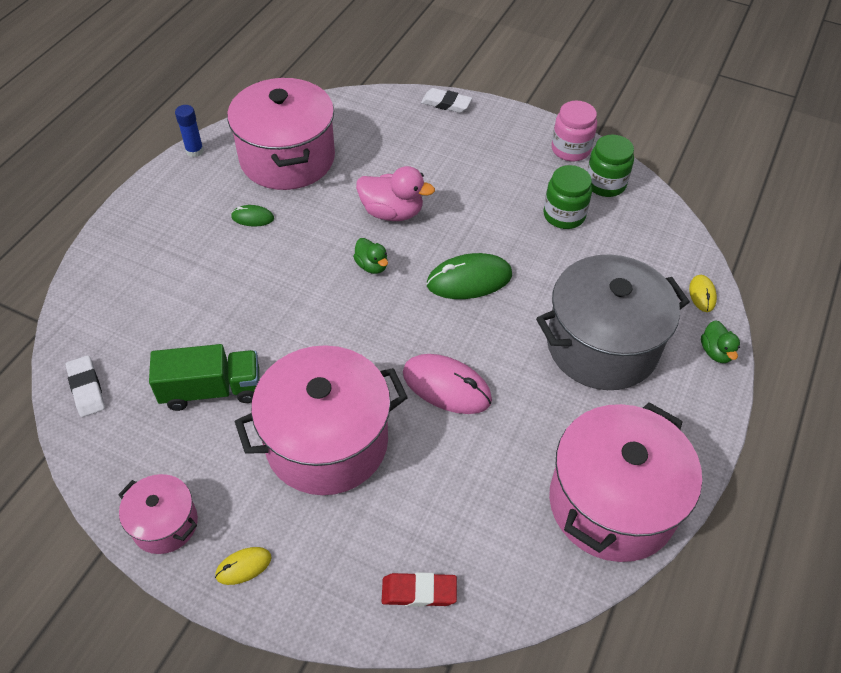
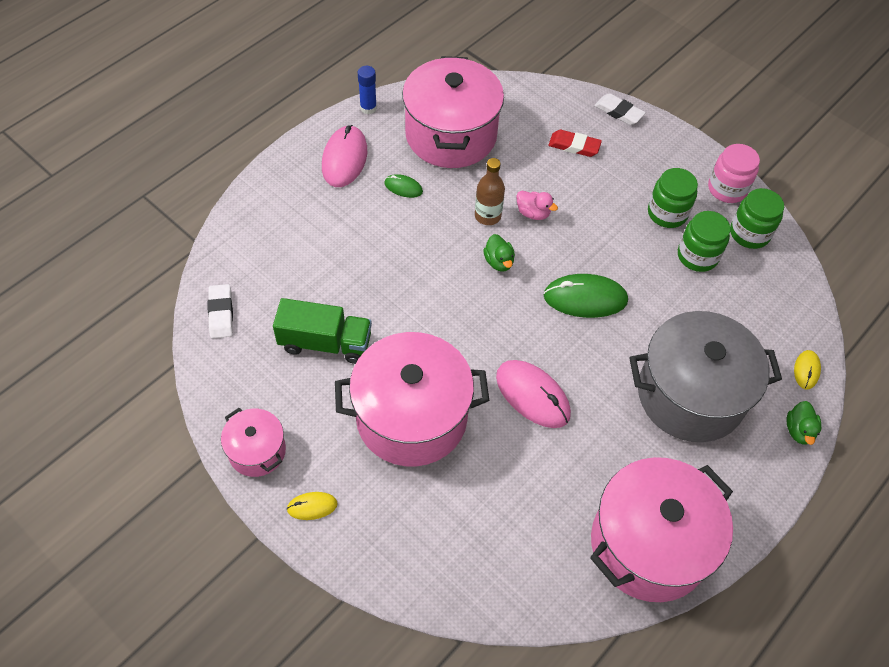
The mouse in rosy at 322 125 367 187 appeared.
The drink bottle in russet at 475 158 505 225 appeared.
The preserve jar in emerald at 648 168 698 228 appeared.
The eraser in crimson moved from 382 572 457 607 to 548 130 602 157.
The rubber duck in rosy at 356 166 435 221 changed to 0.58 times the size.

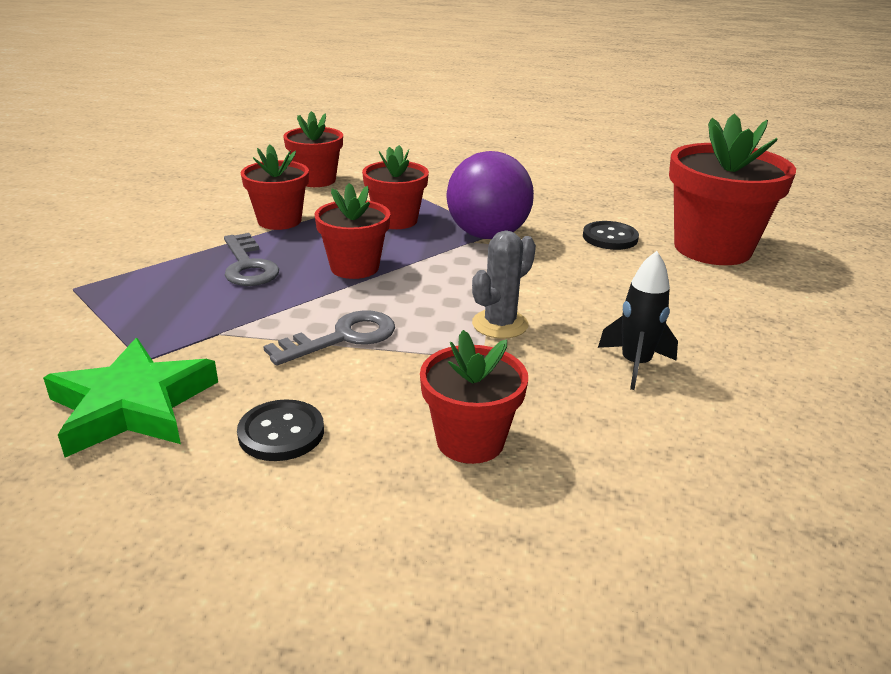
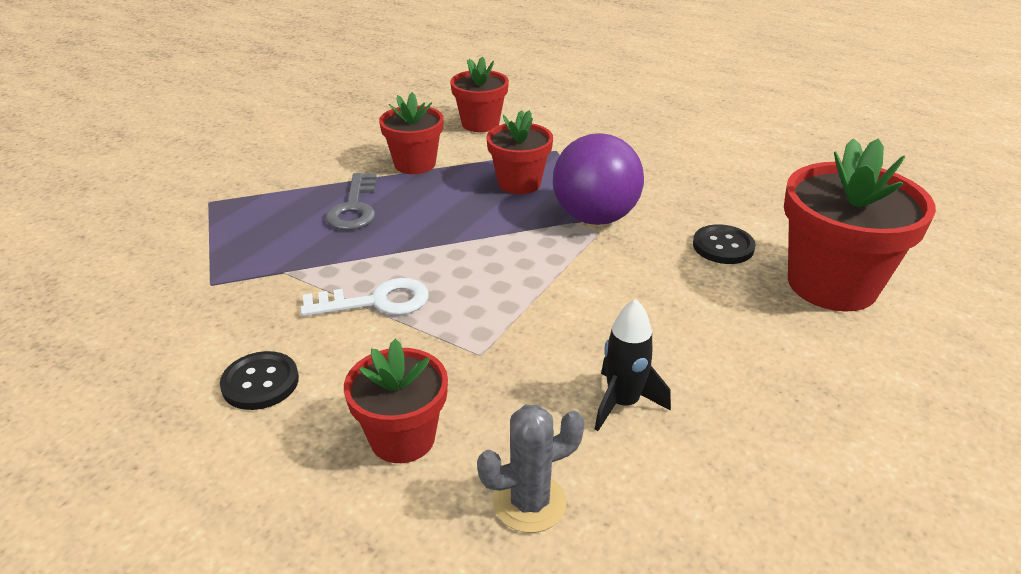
The five-pointed star in emerald at 43 338 218 457 disappeared.
The flower pot in crimson at 315 183 390 279 disappeared.
The cactus in grey moved from 472 230 536 339 to 477 405 585 533.
The latchkey in grey at 263 310 395 366 became the latchkey in snow-white at 300 278 429 316.

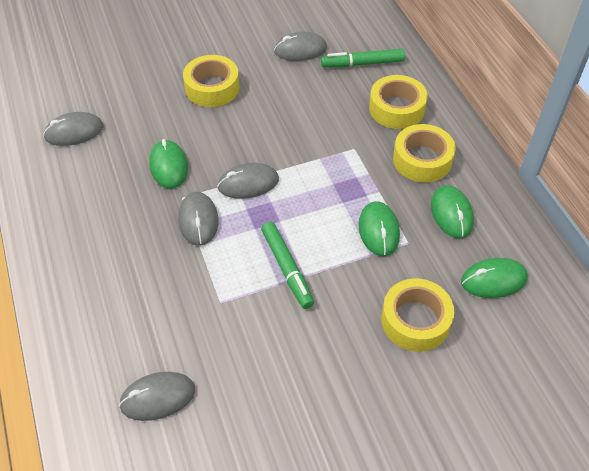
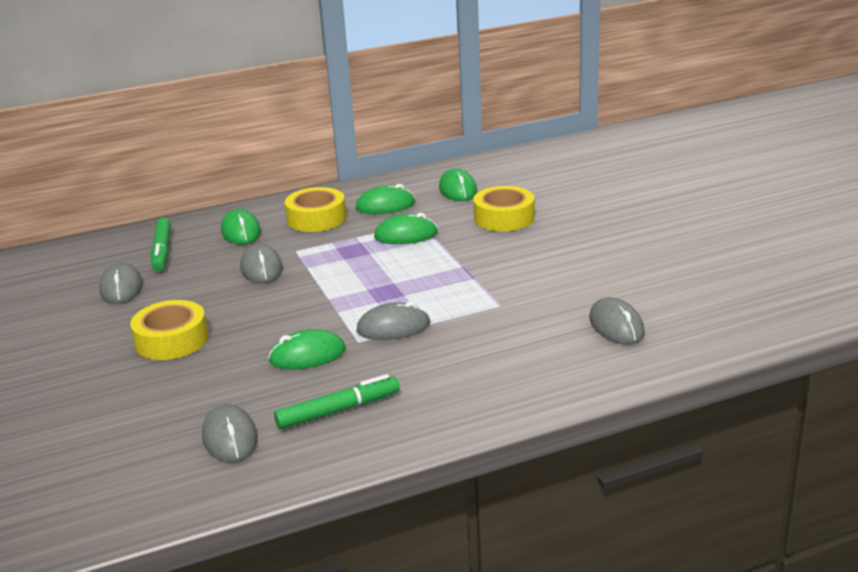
The mouse in grey moved from 217 163 279 199 to 240 244 283 283.
The felt pen in emerald moved from 261 222 314 309 to 274 374 400 429.
The tape in golden at 369 75 428 129 was replaced by the mouse in emerald at 221 209 261 245.

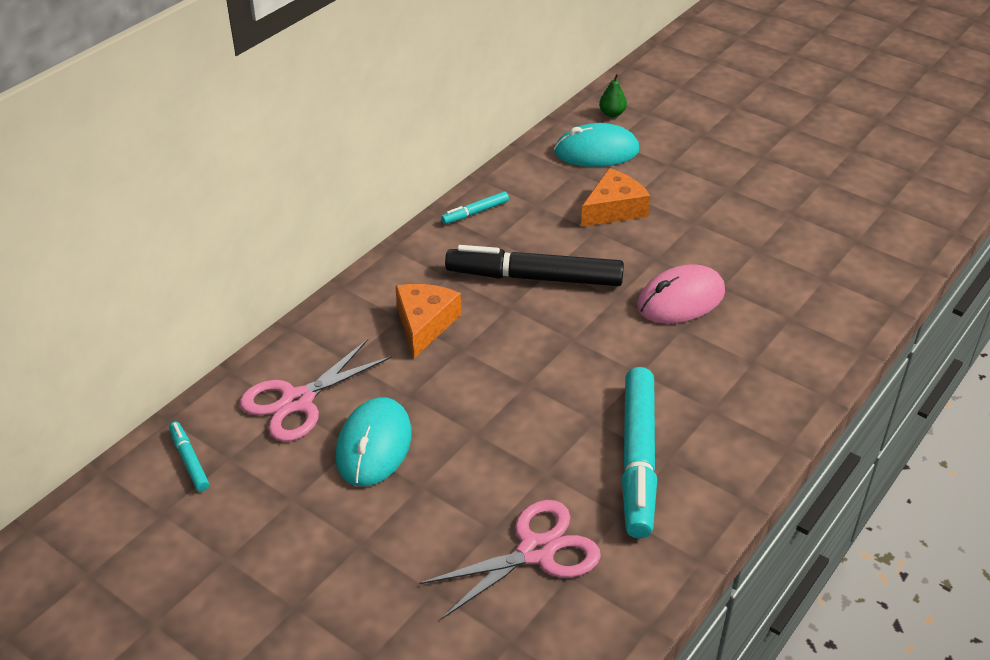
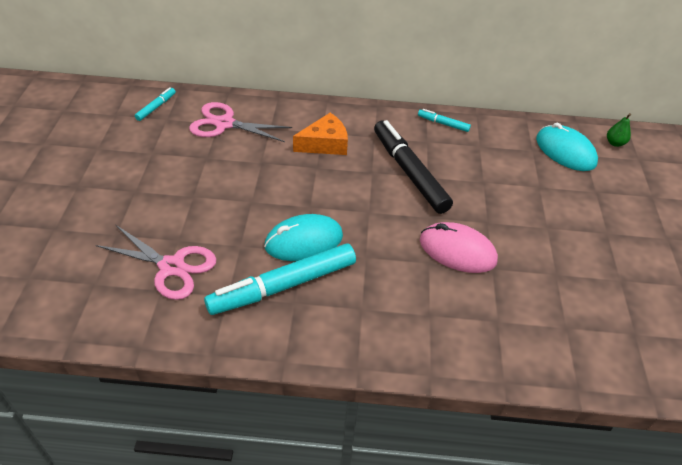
The cheese in orange-coloured at 581 168 650 227 disappeared.
The mouse in aqua moved from 335 397 412 486 to 264 214 343 261.

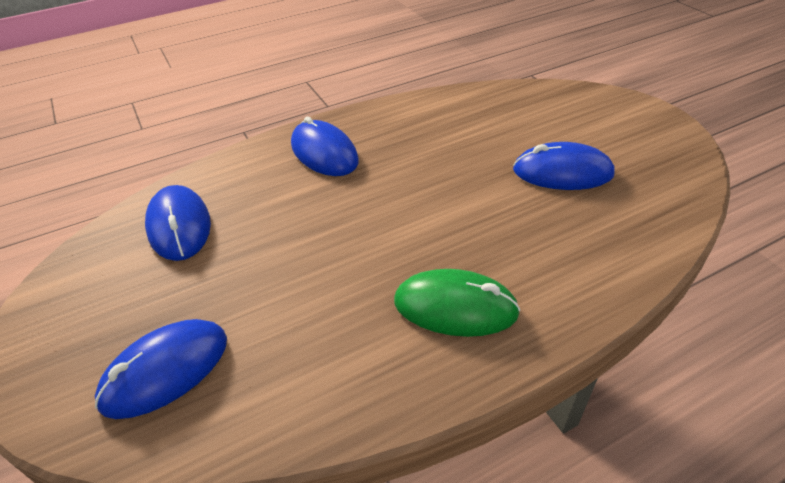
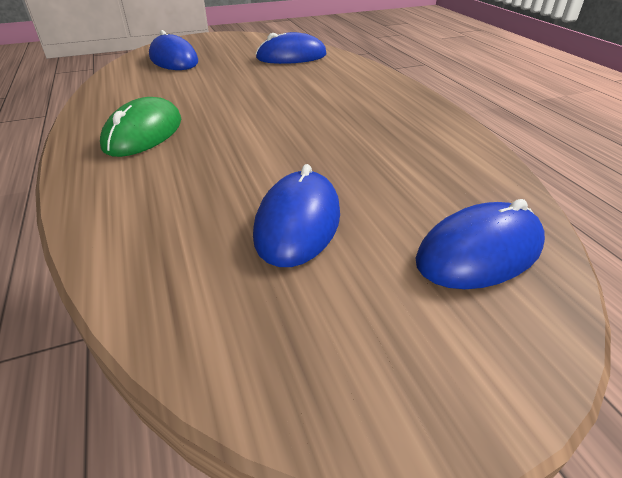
The mouse in blue moved from 291 116 359 176 to 415 199 545 289.

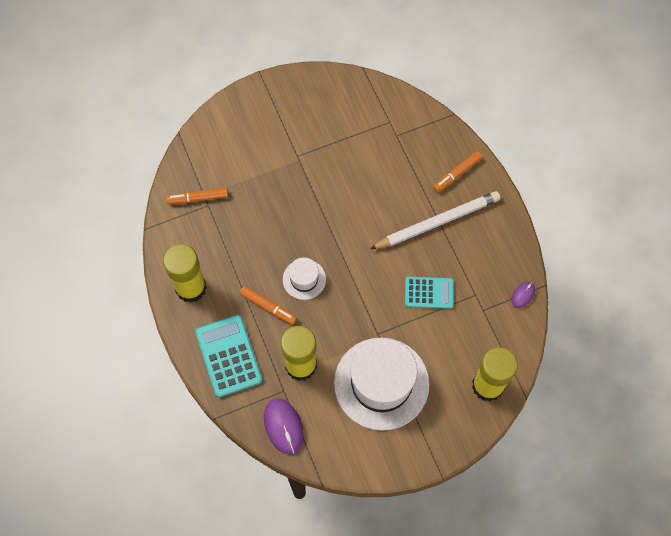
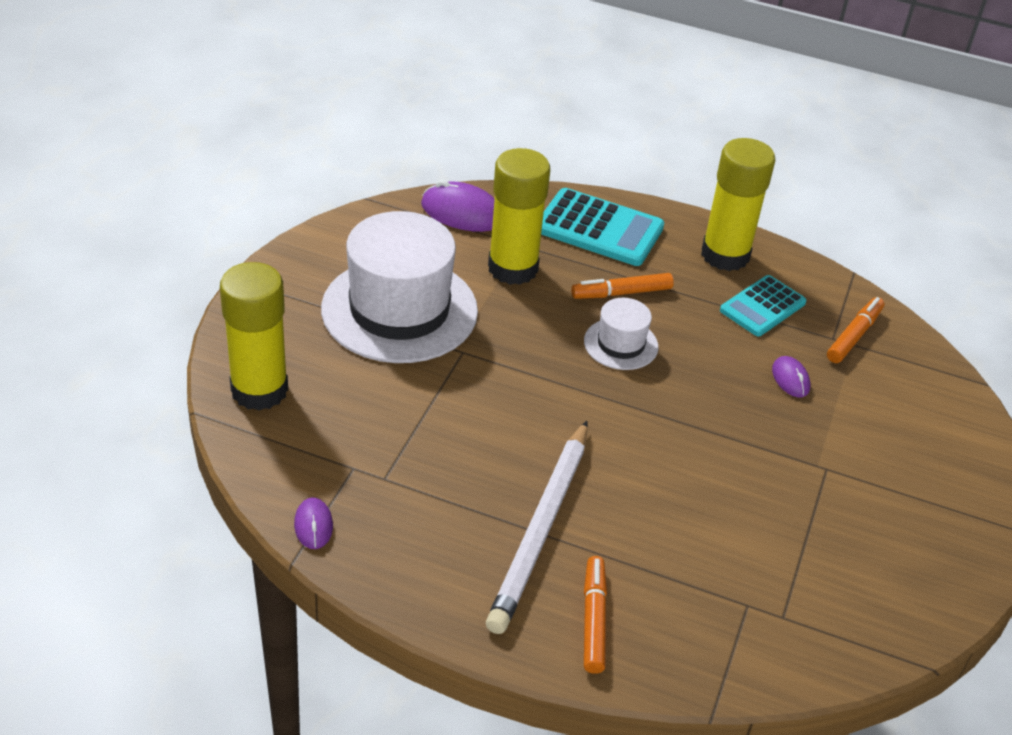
The mouse in violet at 772 356 810 397 appeared.
The calculator in aqua moved from 405 277 454 309 to 720 275 806 336.

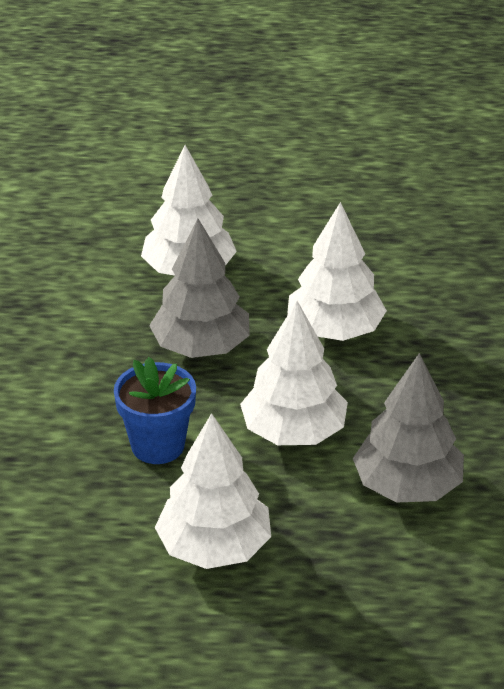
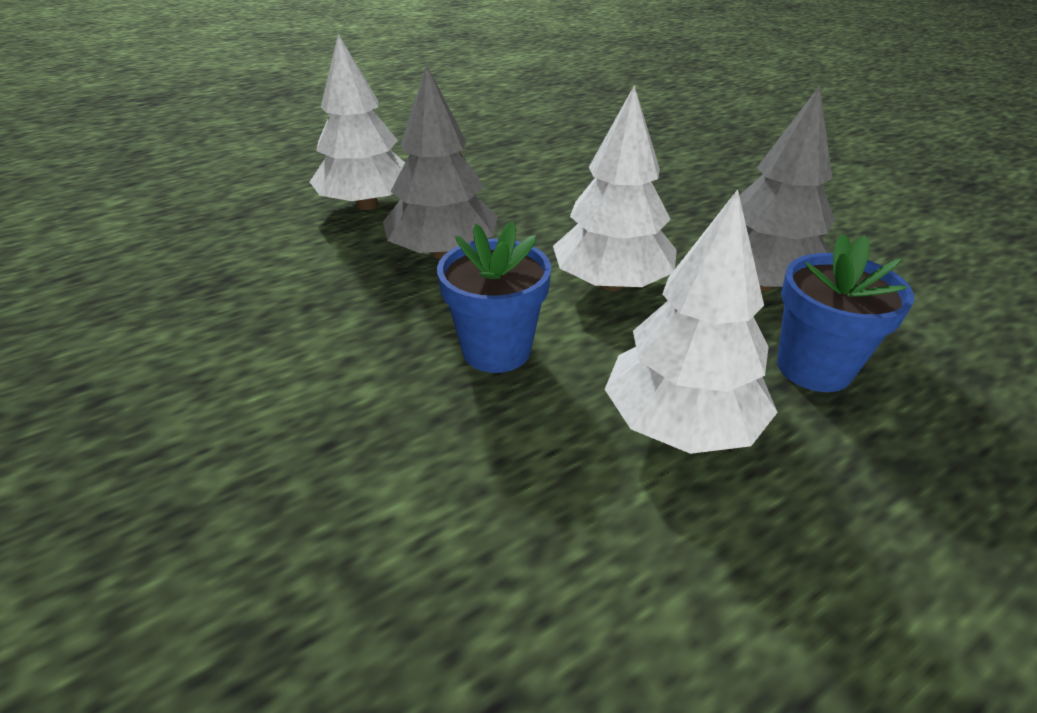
The toy tree in snow-white at 287 202 387 341 disappeared.
The flower pot in blue at 777 234 914 392 appeared.

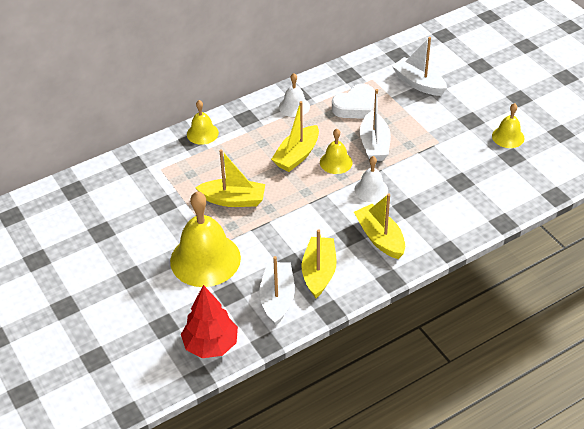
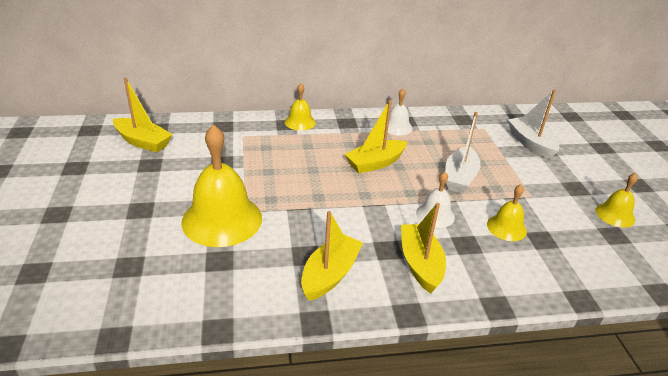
The toy tree in crimson at 181 285 238 358 disappeared.
The boat in snow-white at 259 256 295 326 disappeared.
The love heart in snow-white at 332 84 375 119 disappeared.
The boat in golden moved from 195 149 265 207 to 113 78 173 153.
The school bell in golden moved from 320 129 353 174 to 487 184 527 241.

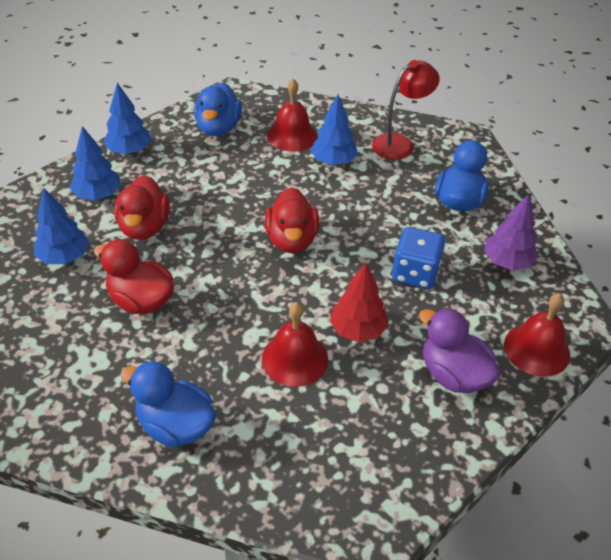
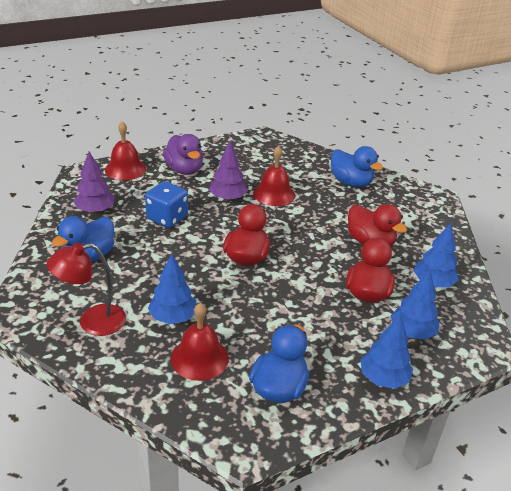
The toy tree in crimson at 330 263 389 342 became the toy tree in violet at 209 141 247 201.

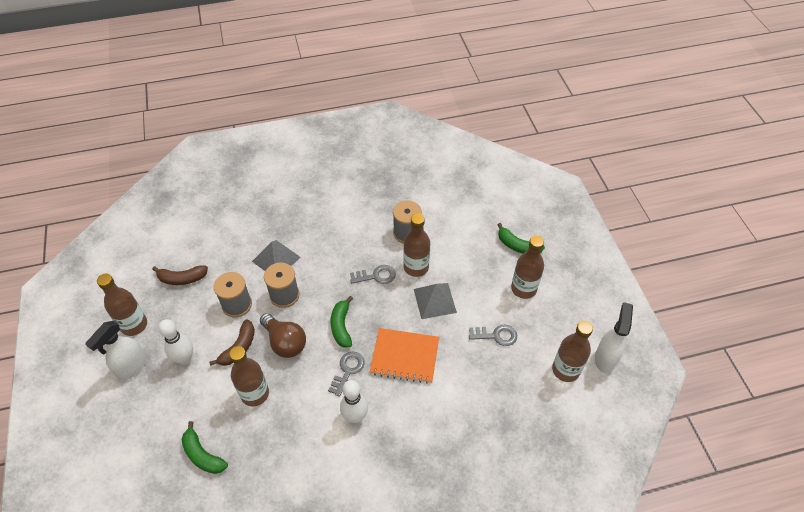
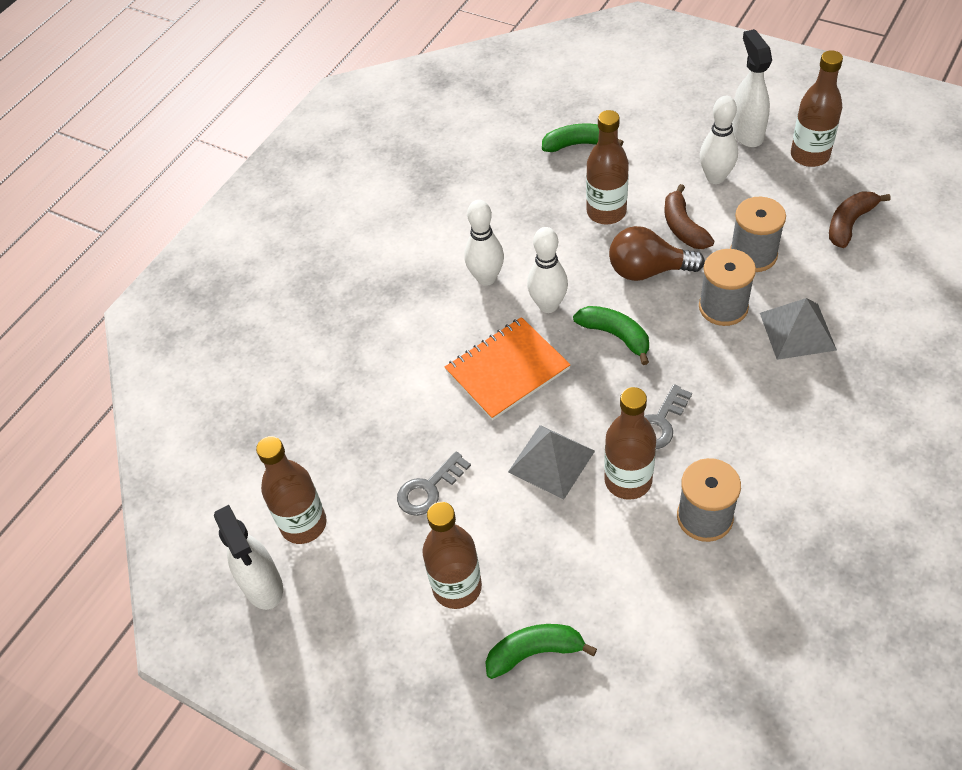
The latchkey in grey at 328 351 365 397 was replaced by the tenpin in snow-white at 527 227 568 313.

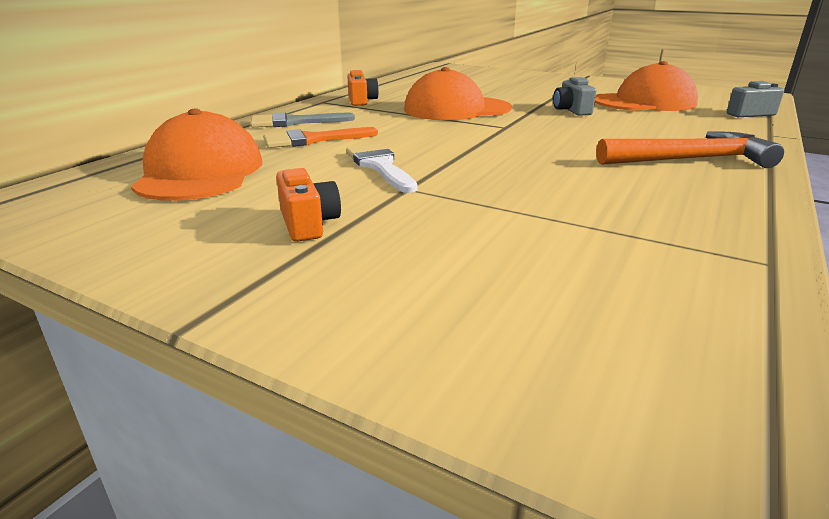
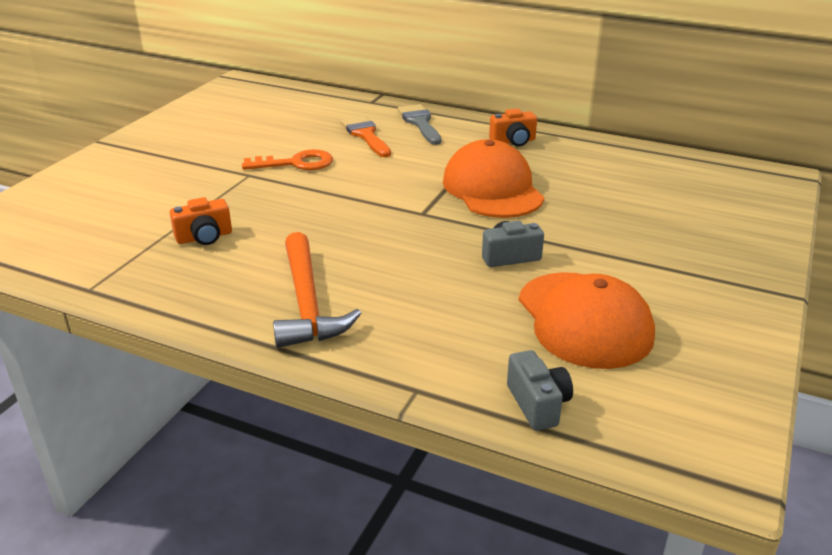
The peaked cap in orange-coloured at 131 109 262 201 disappeared.
The photo camera in orange-coloured moved from 276 168 341 242 to 170 197 232 245.
The paintbrush in snow-white at 346 144 417 193 was replaced by the latchkey in orange-coloured at 242 149 333 170.

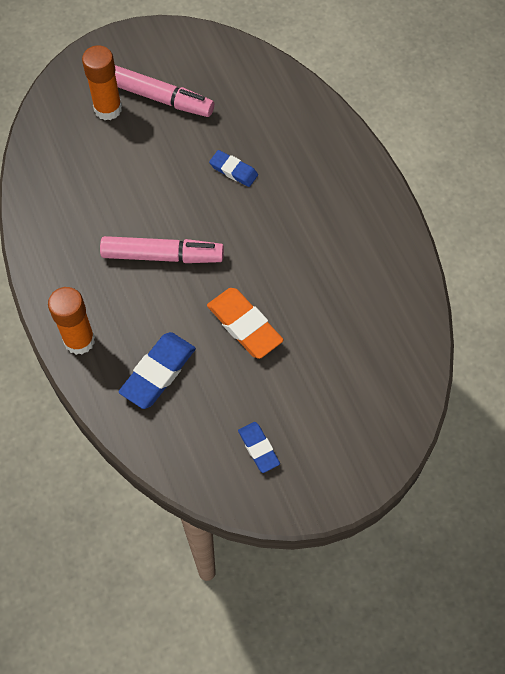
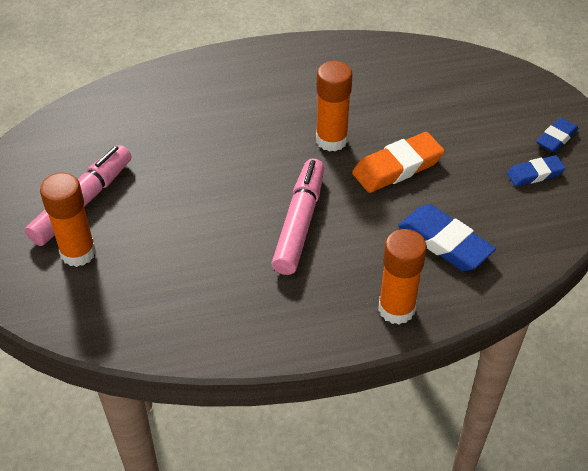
The glue in orange-coloured at 316 61 353 152 appeared.
The eraser in blue moved from 209 150 258 187 to 536 118 578 153.

